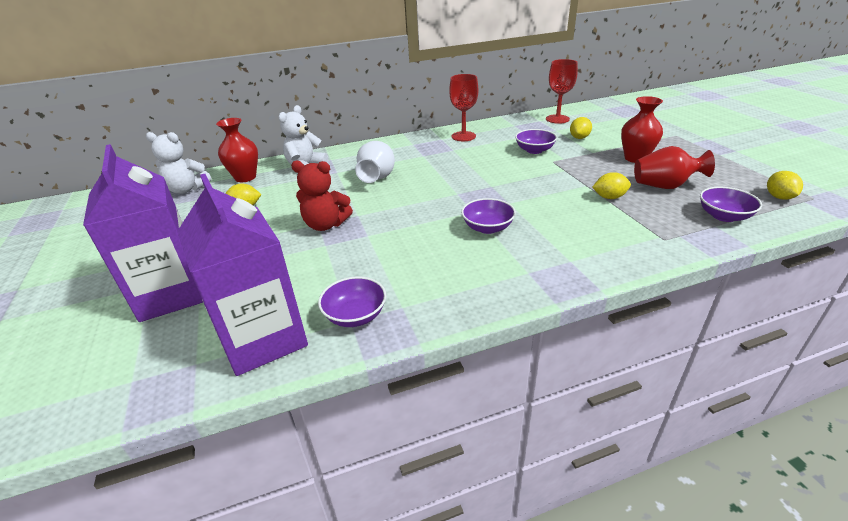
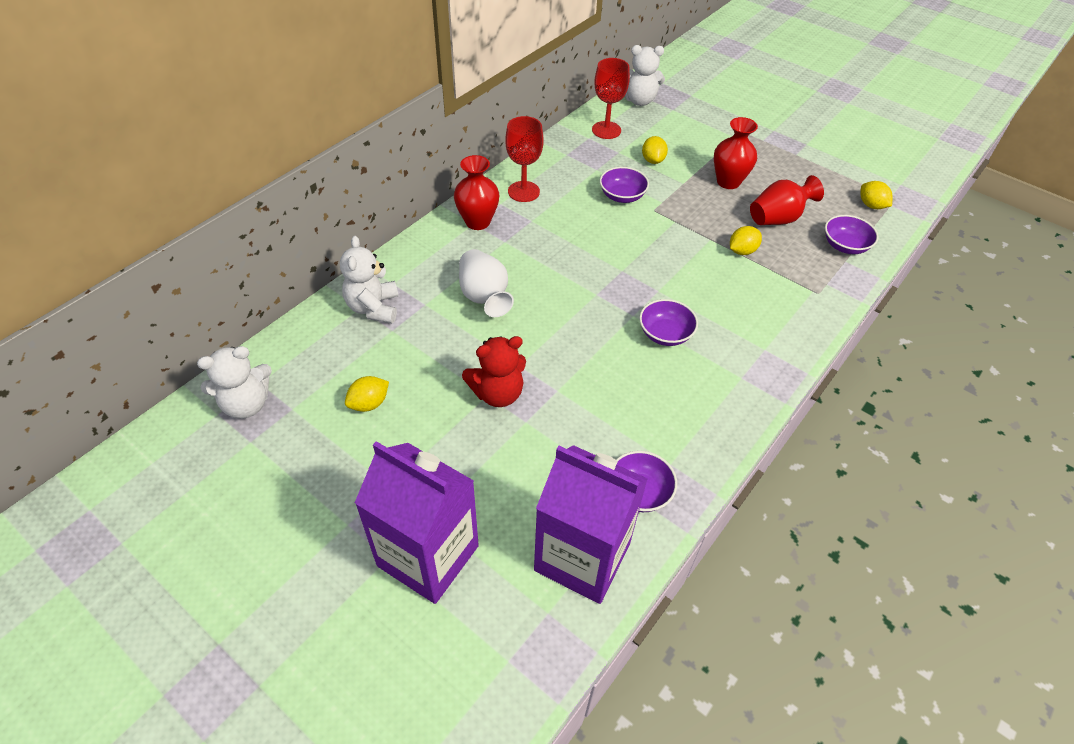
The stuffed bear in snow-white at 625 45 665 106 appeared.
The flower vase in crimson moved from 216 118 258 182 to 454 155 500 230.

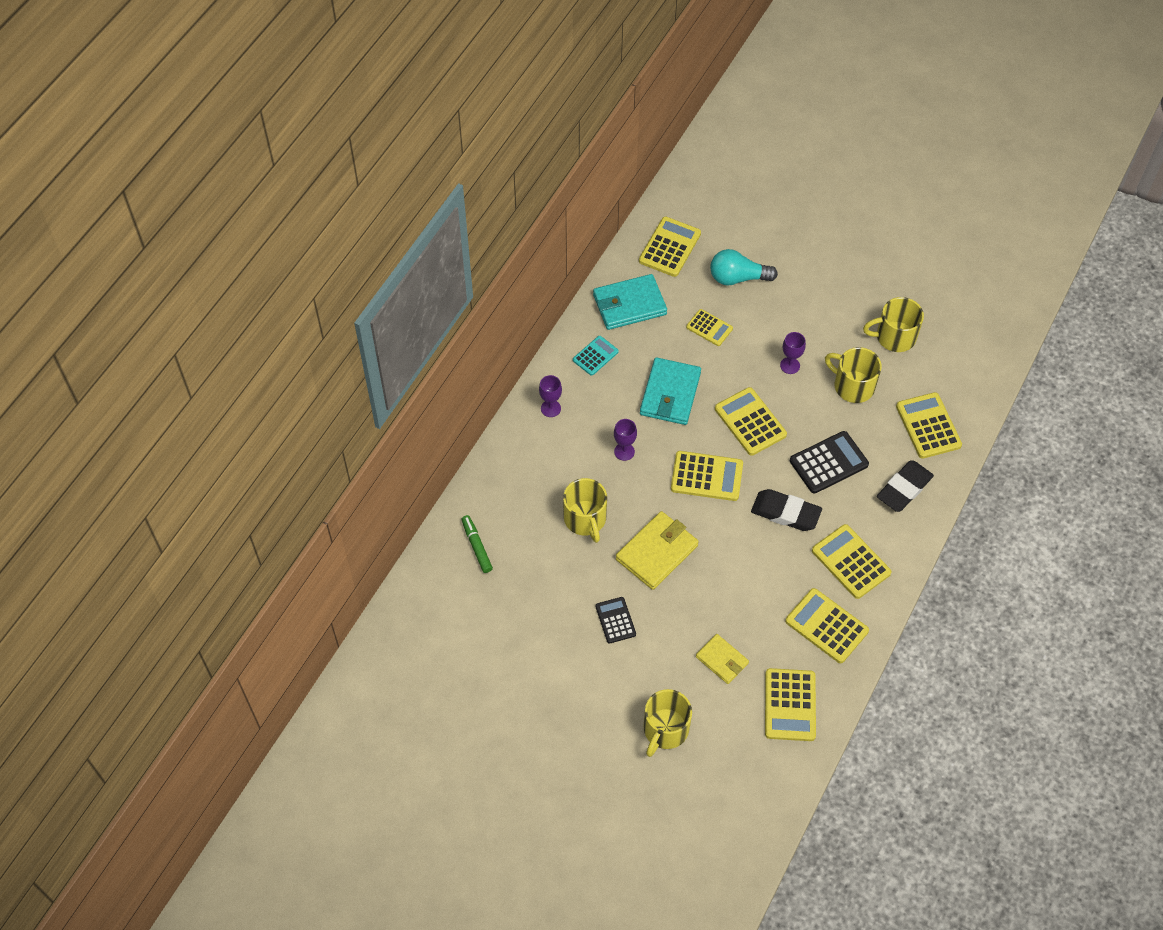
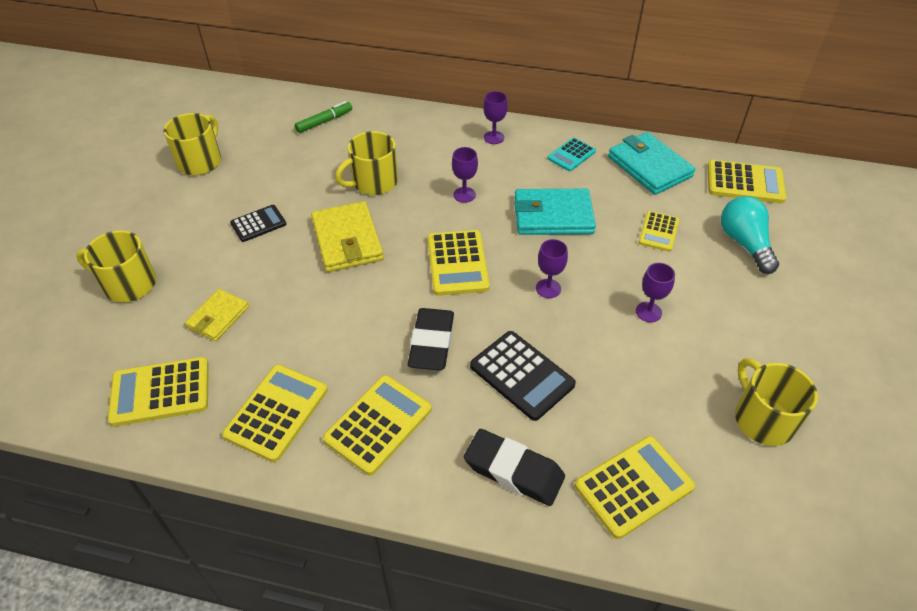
The coffee mug in golden moved from 825 347 882 403 to 164 113 221 175.
The calculator in golden at 715 387 787 456 was replaced by the chalice in violet at 536 239 568 298.
The calculator in aqua at 573 336 619 376 turned 105 degrees clockwise.
The billfold in golden at 616 511 699 590 turned 45 degrees clockwise.

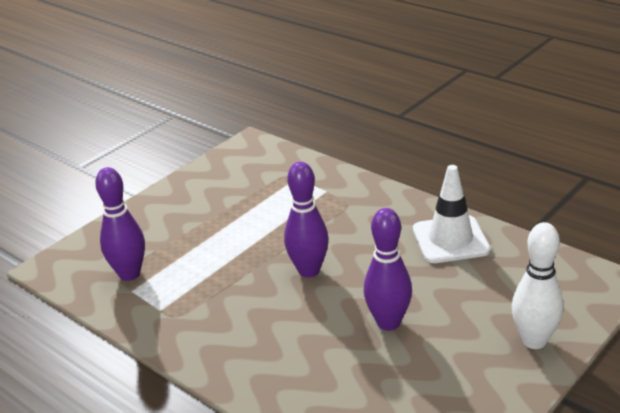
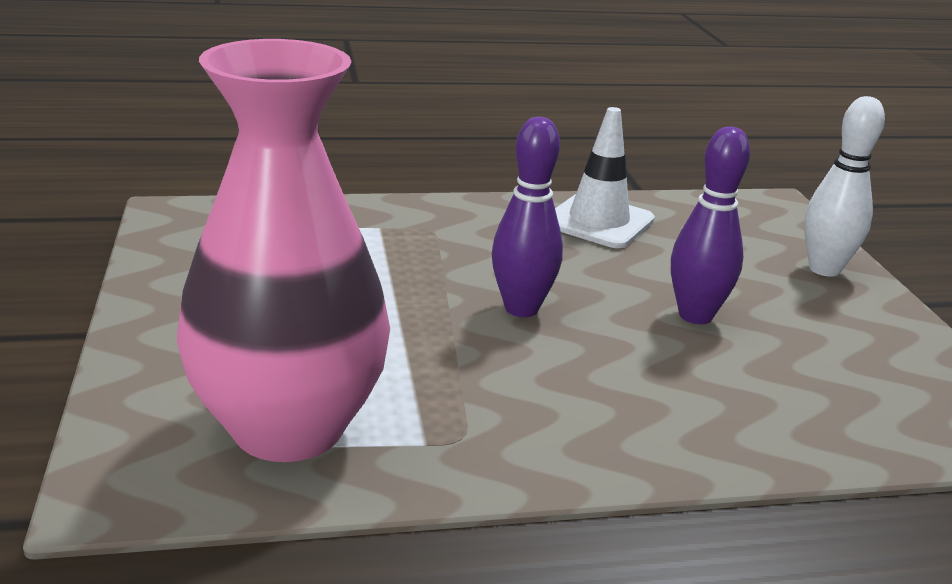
The tenpin in violet at 95 167 145 281 was replaced by the flower vase in rosy at 177 39 390 462.

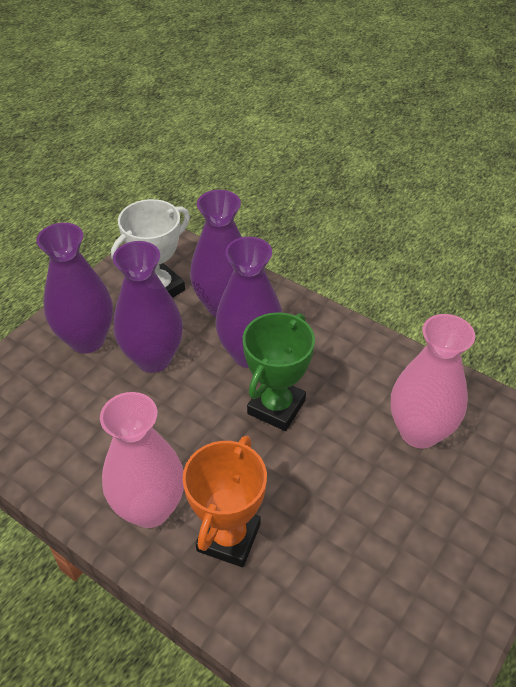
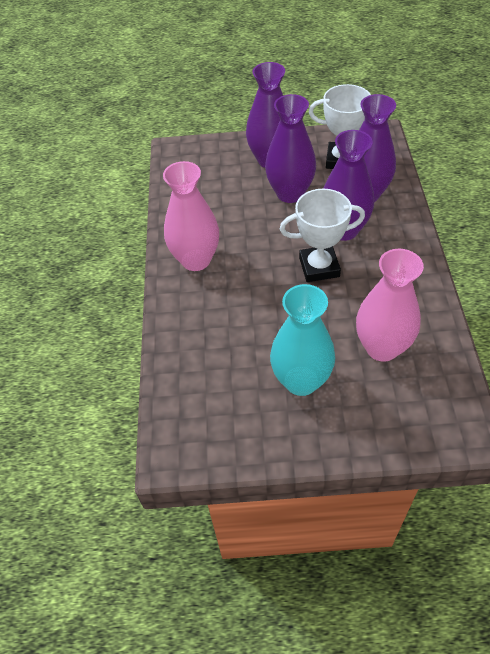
The award cup in orange-coloured at 182 436 267 567 disappeared.
The flower vase in aqua at 270 284 335 396 appeared.
The award cup in emerald at 243 312 315 431 became the award cup in snow-white at 280 189 365 282.

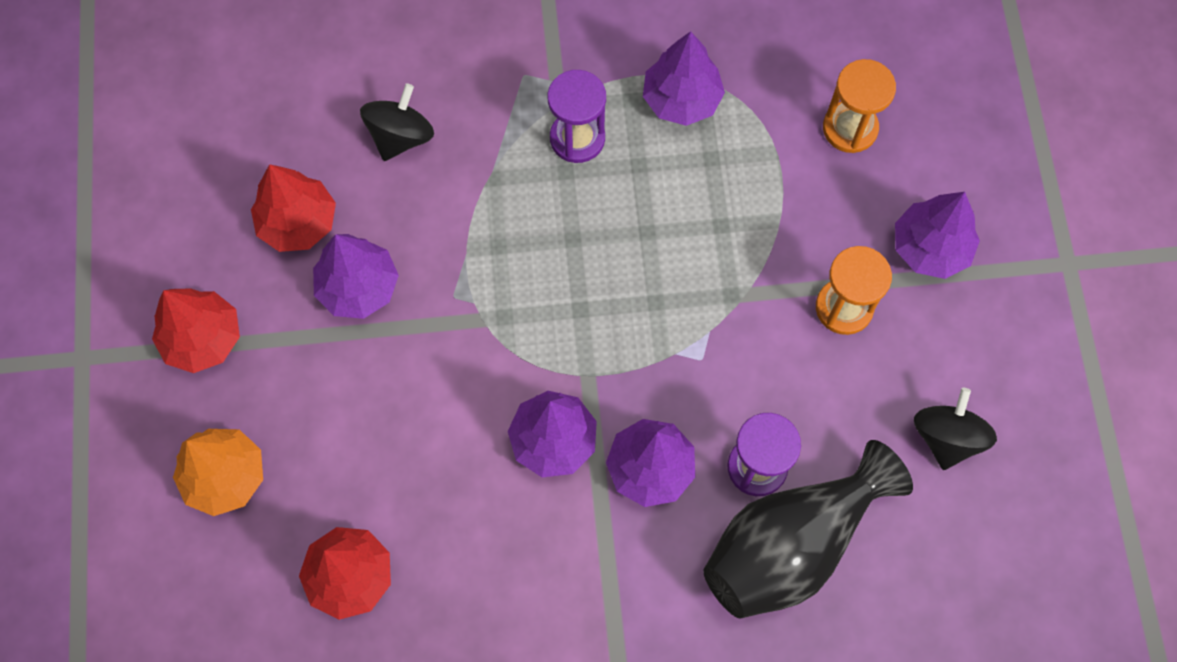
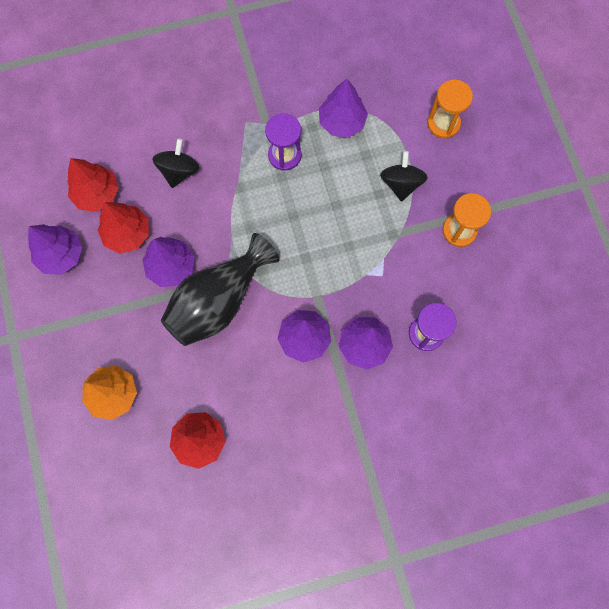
The toy tree in crimson moved from 152 288 240 373 to 67 158 119 212.
The flower vase in jet-black moved from 703 440 913 619 to 161 233 280 346.
The toy tree in violet moved from 895 192 980 279 to 28 224 82 275.
The toy top in jet-black moved from 914 388 997 470 to 380 151 428 202.

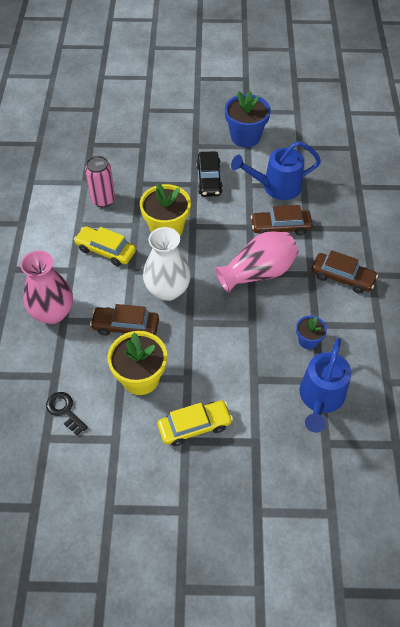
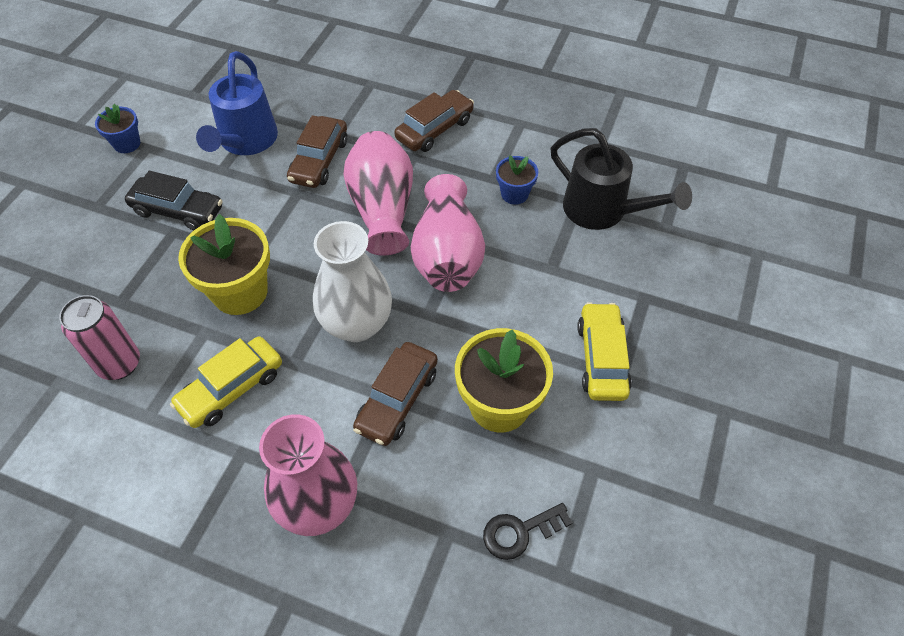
The flower vase in rosy at 411 174 485 292 appeared.
The watering can in blue at 299 338 351 433 became the watering can in jet-black at 551 128 692 230.
The flower pot in blue at 225 91 271 148 changed to 0.55 times the size.

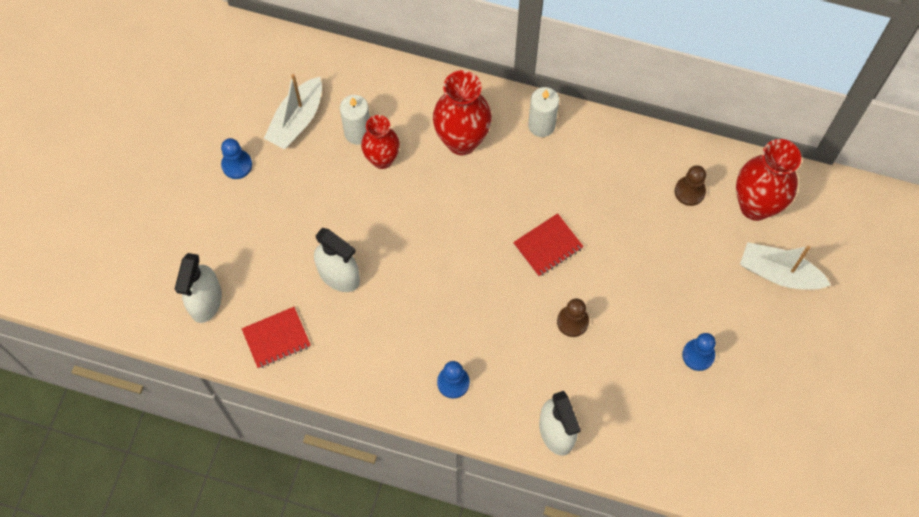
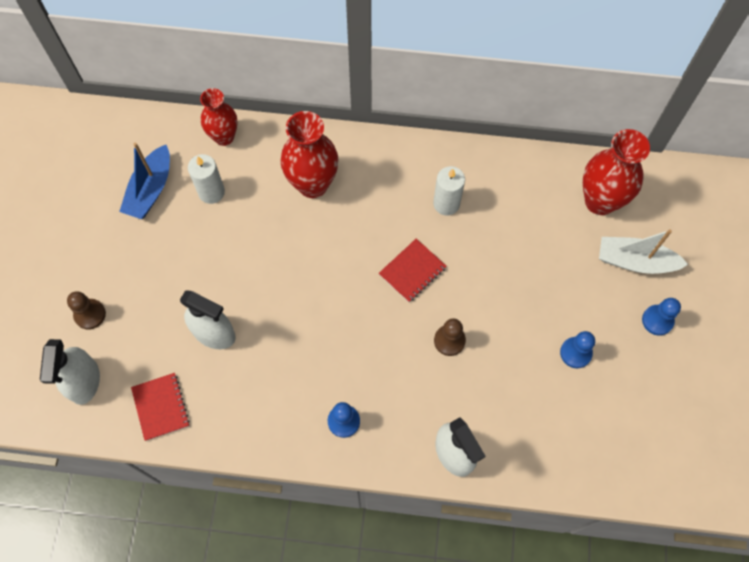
The game pawn in blue moved from 221 138 252 179 to 642 298 681 336.
The flower vase in crimson moved from 361 115 400 169 to 200 88 238 146.
The candle in snow-white moved from 528 87 559 137 to 433 166 465 215.
The game pawn in russet moved from 675 165 706 206 to 67 291 106 330.
The boat in snow-white at 264 74 322 149 became the boat in blue at 119 143 170 219.
The notepad in crimson at 242 307 311 369 turned 75 degrees counterclockwise.

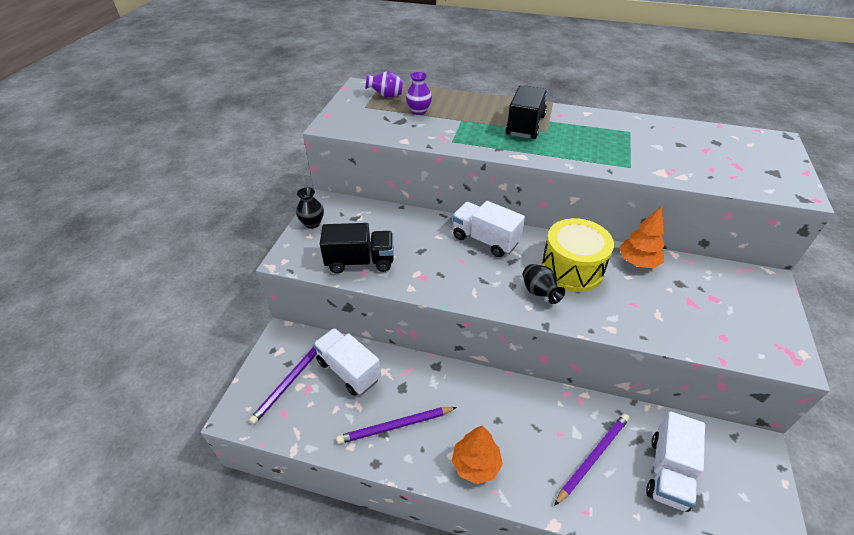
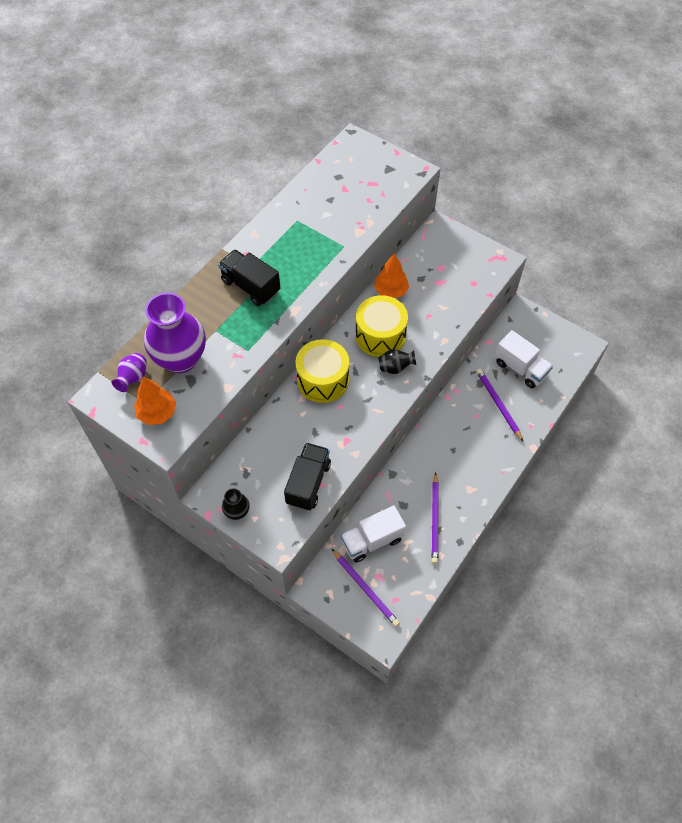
The toy tree in orange-coloured moved from 452 425 503 484 to 134 377 176 425.
The toy truck in snow-white at 452 201 525 257 was replaced by the toy drum in golden at 295 339 349 403.
The flower vase in violet at 406 72 432 115 changed to 2.18 times the size.

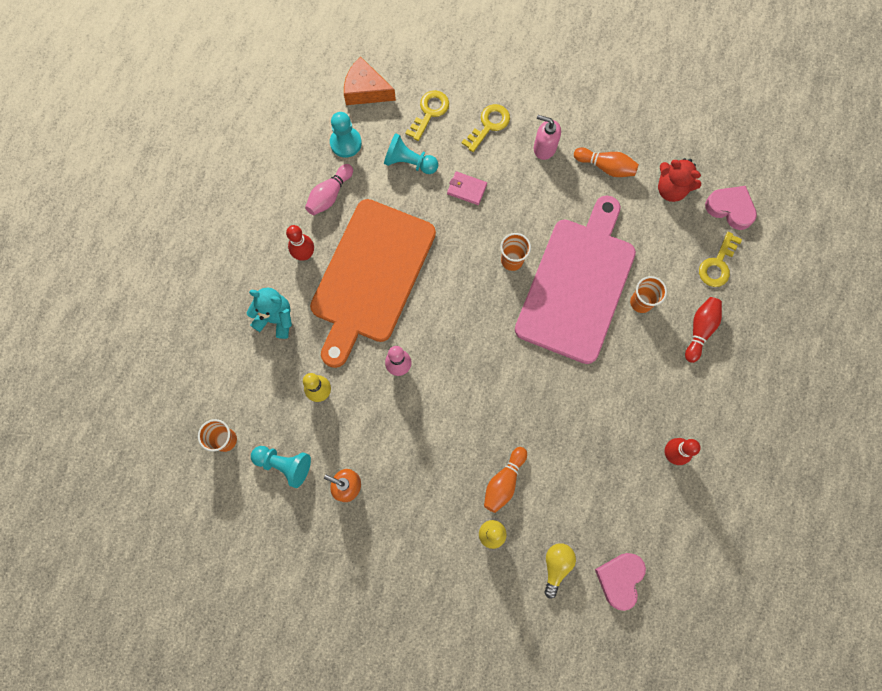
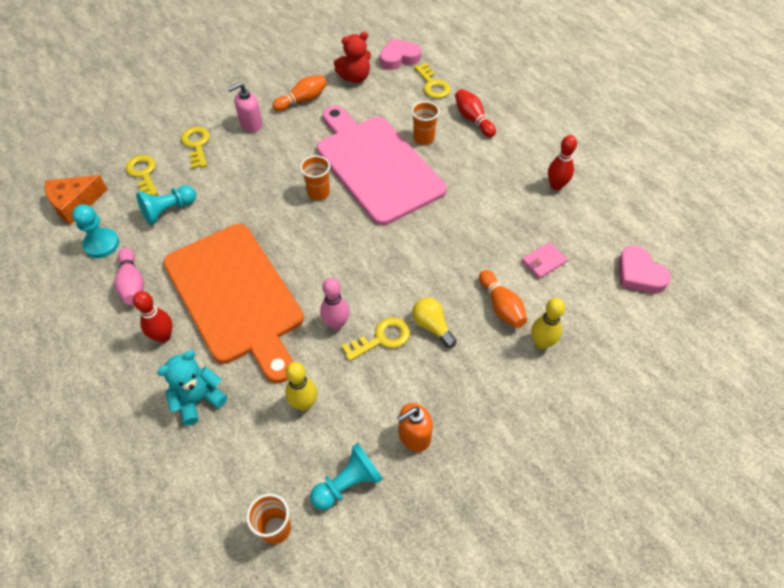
The latchkey in golden at 341 317 410 361 appeared.
The billfold in rosy moved from 447 171 487 205 to 522 242 568 279.
The light bulb in golden moved from 544 543 576 598 to 412 298 457 348.

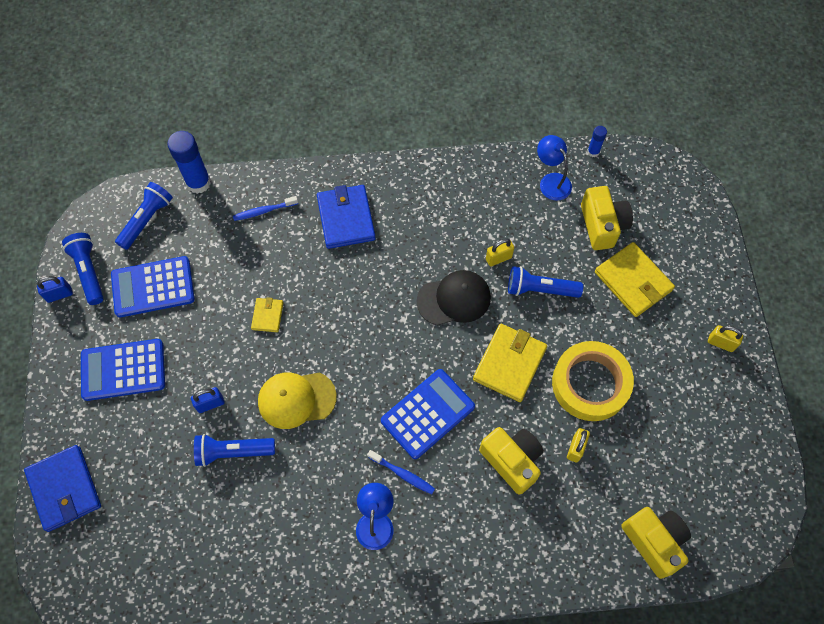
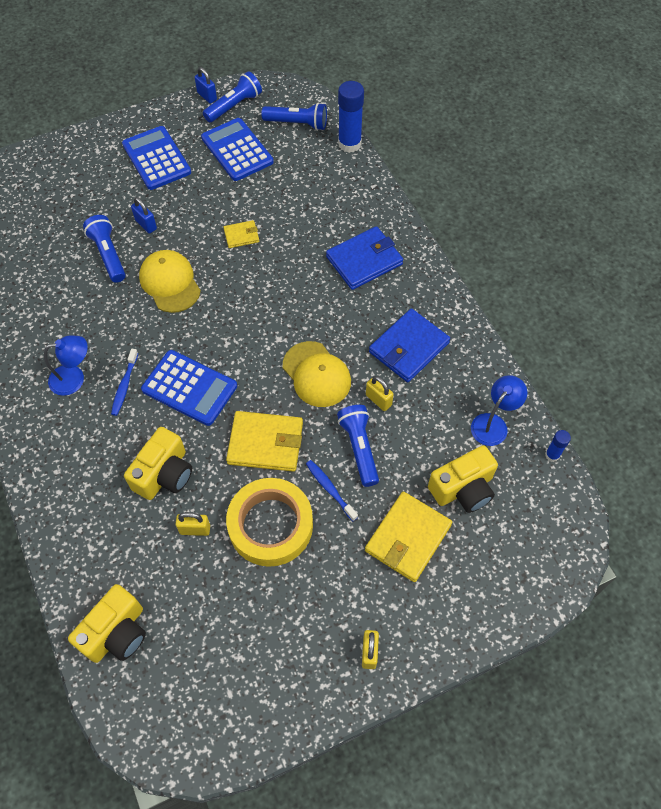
The billfold in blue moved from 24 445 101 532 to 369 309 450 382.
The tooth brush in blue moved from 233 196 298 221 to 306 460 358 521.
The peaked cap in jet-black at 416 270 491 326 became the peaked cap in golden at 283 341 351 407.

